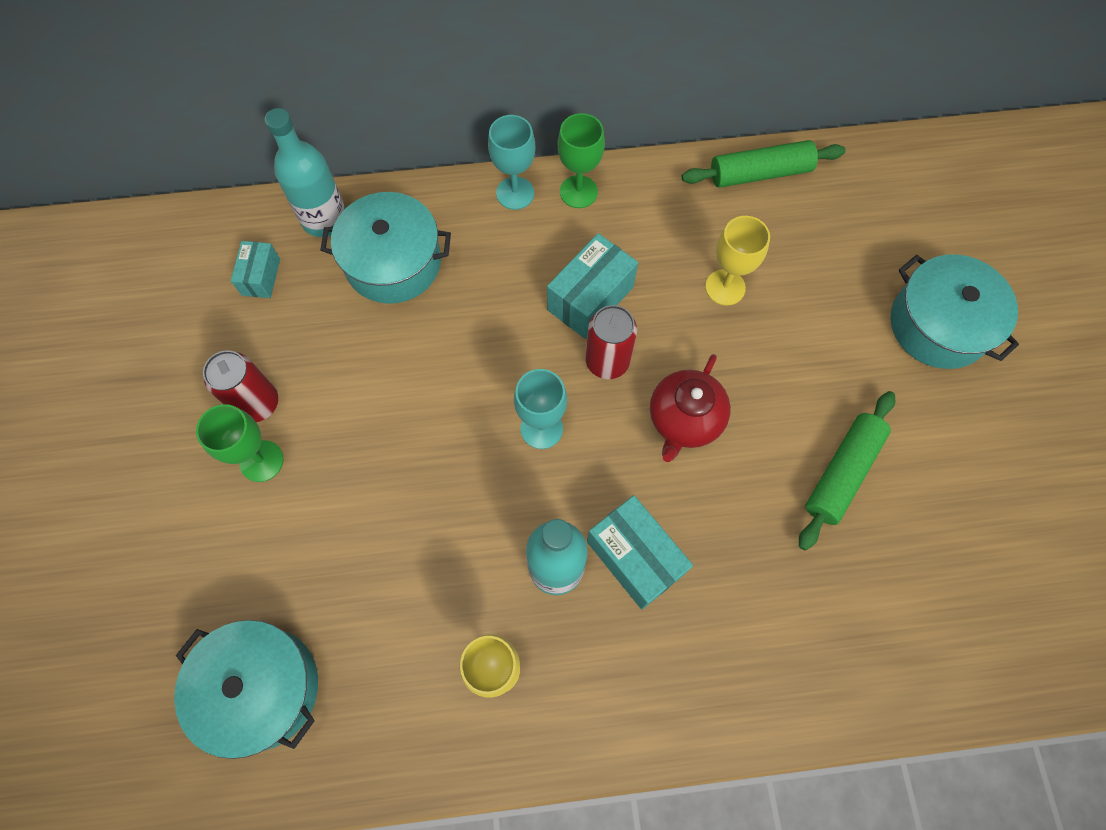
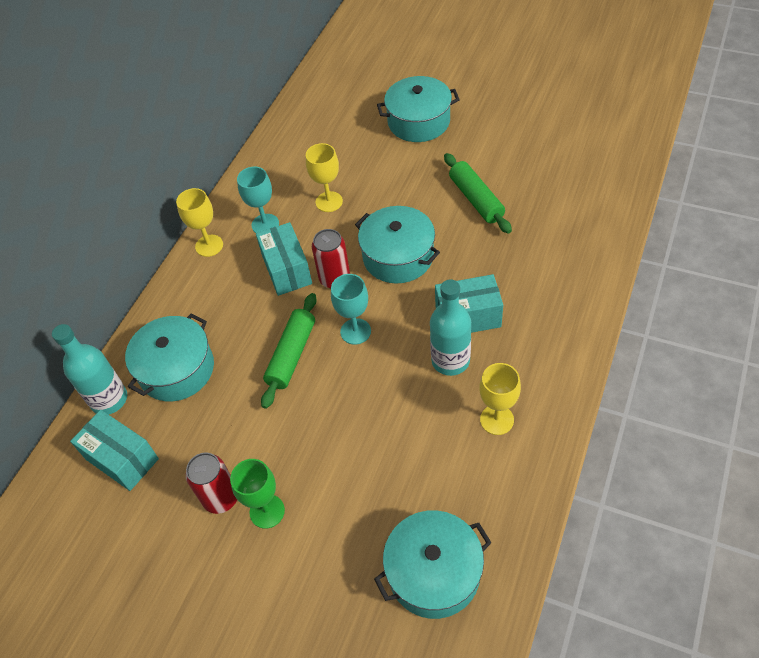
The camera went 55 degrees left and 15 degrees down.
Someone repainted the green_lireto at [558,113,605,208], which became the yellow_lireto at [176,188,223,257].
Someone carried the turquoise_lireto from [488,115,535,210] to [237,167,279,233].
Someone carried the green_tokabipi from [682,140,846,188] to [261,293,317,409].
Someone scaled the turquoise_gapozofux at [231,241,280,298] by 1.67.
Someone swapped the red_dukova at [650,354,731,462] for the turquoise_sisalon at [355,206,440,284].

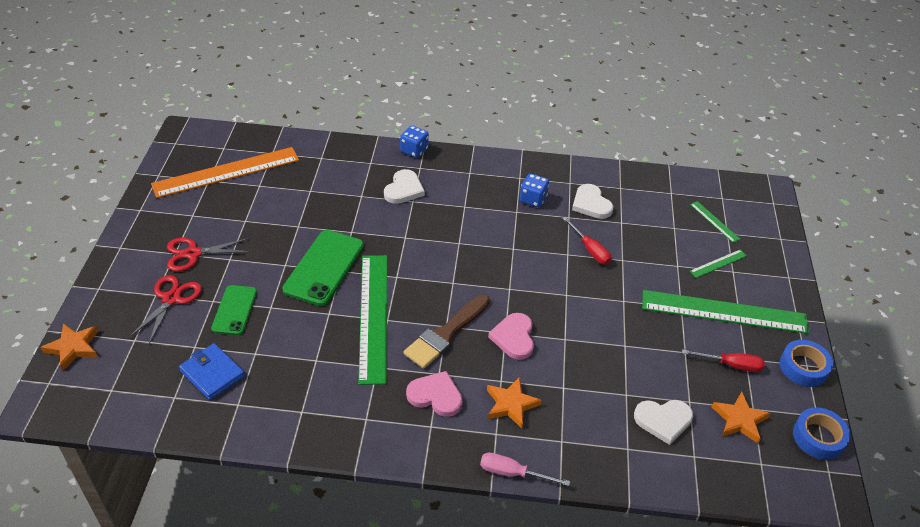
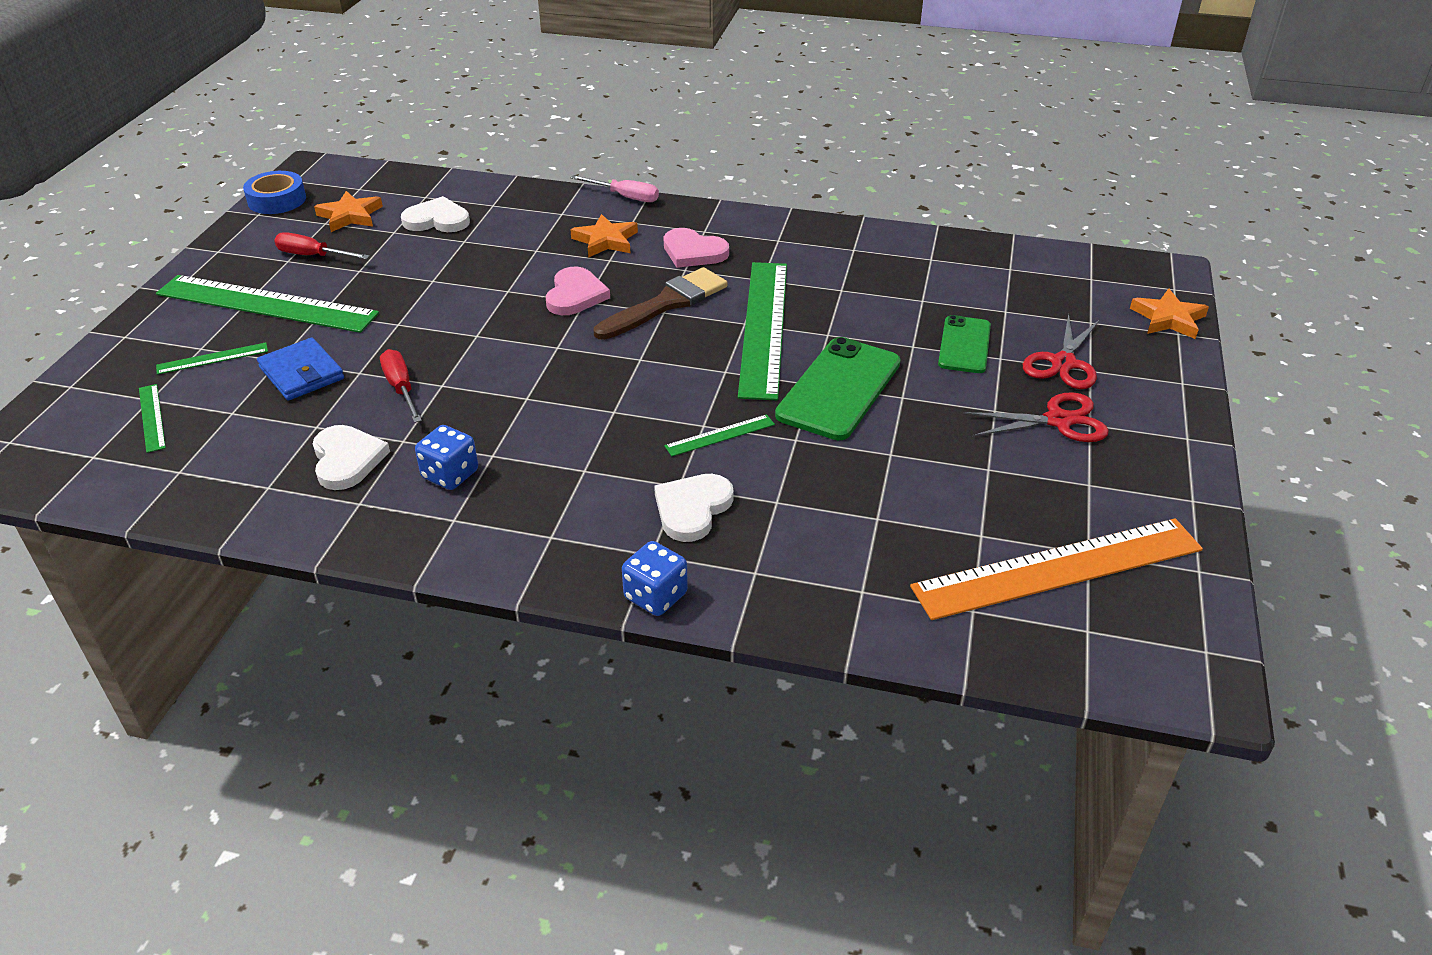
The camera went 170 degrees left and 5 degrees down.
Someone took away the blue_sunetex at [780,340,833,387].
Someone carried the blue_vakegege from [179,343,245,400] to [257,338,344,401].
Someone put down the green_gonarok at [664,414,775,456].

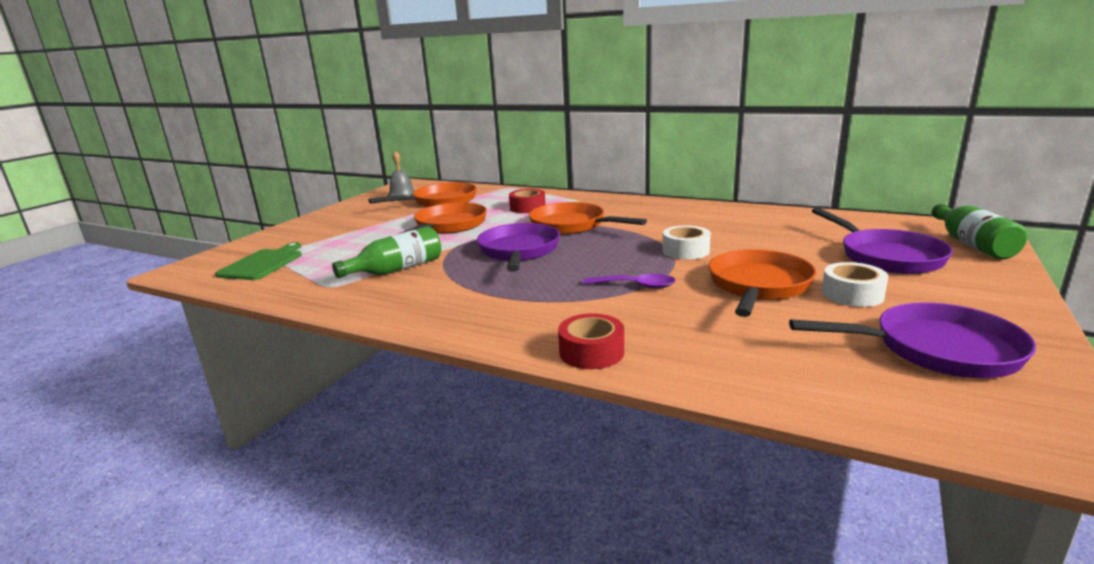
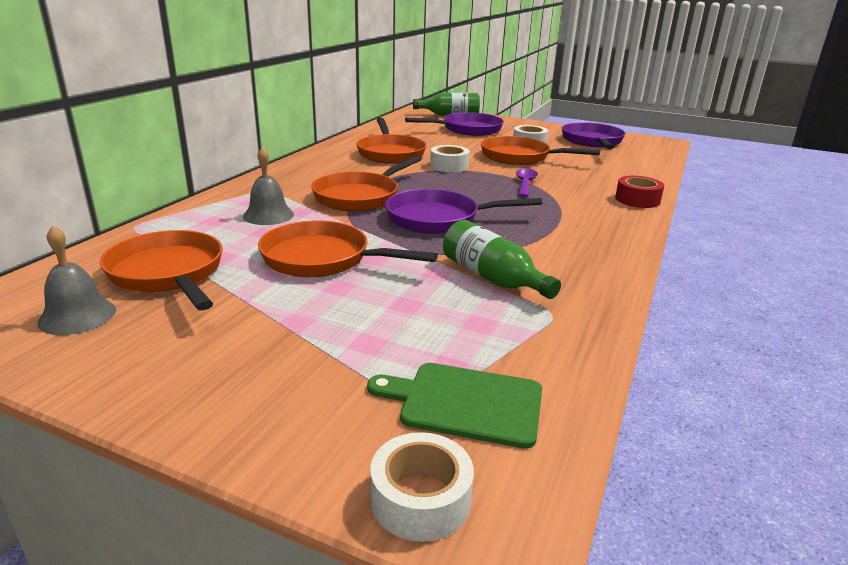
The camera went 95 degrees left and 5 degrees up.
Someone swapped the red_sunetex at [509,189,546,213] for the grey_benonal at [243,147,294,225].
Someone put down the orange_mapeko at [356,118,426,164].
Someone put down the white_sunetex at [370,432,474,542].

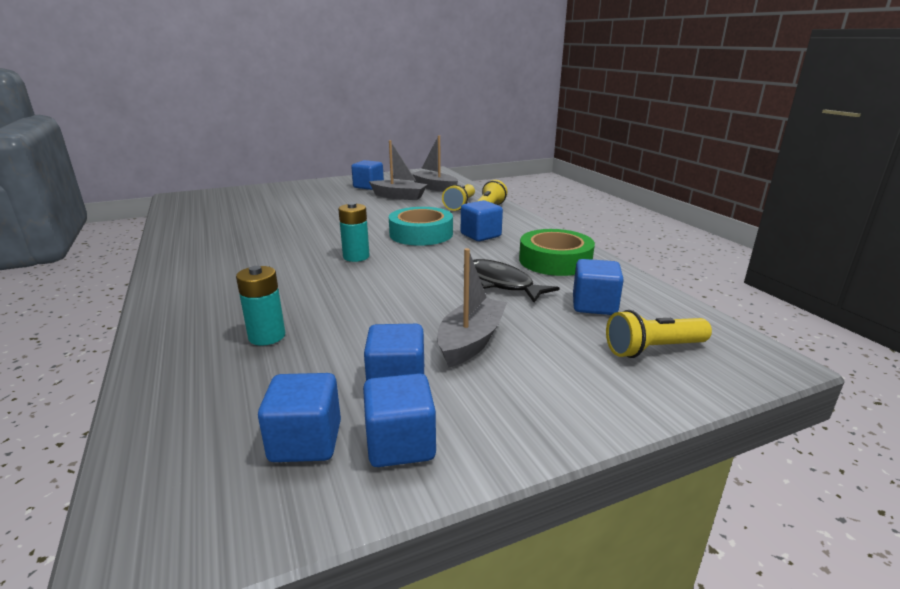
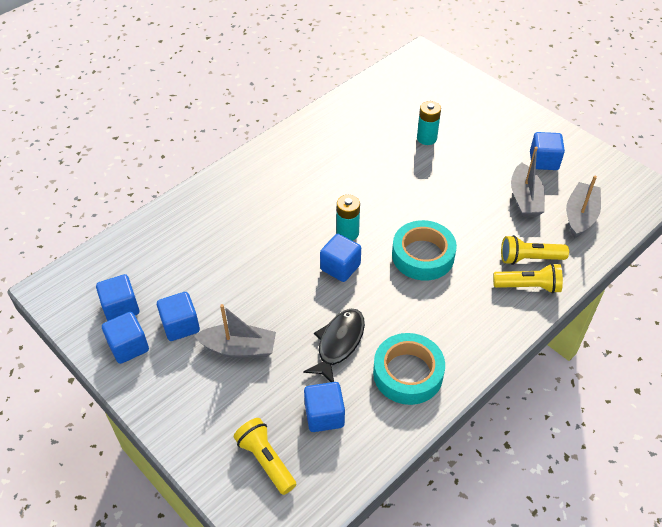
The camera went 70 degrees right and 25 degrees up.
Someone carried the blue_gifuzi from [461,200,503,241] to [320,234,361,282].
Someone repainted the green_sunetex at [519,229,595,276], which became the turquoise_sunetex at [373,333,445,405].
Someone carried the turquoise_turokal from [236,266,285,345] to [417,101,441,145].

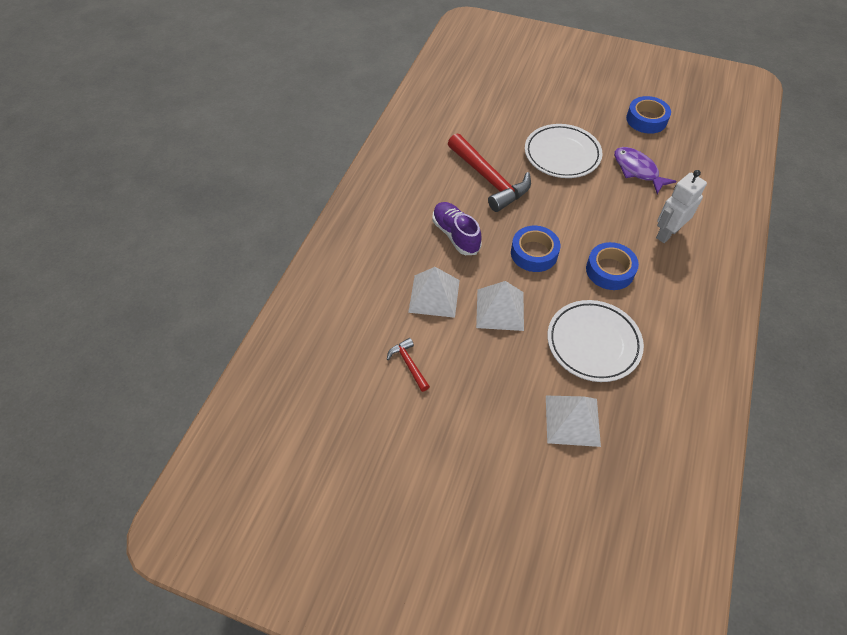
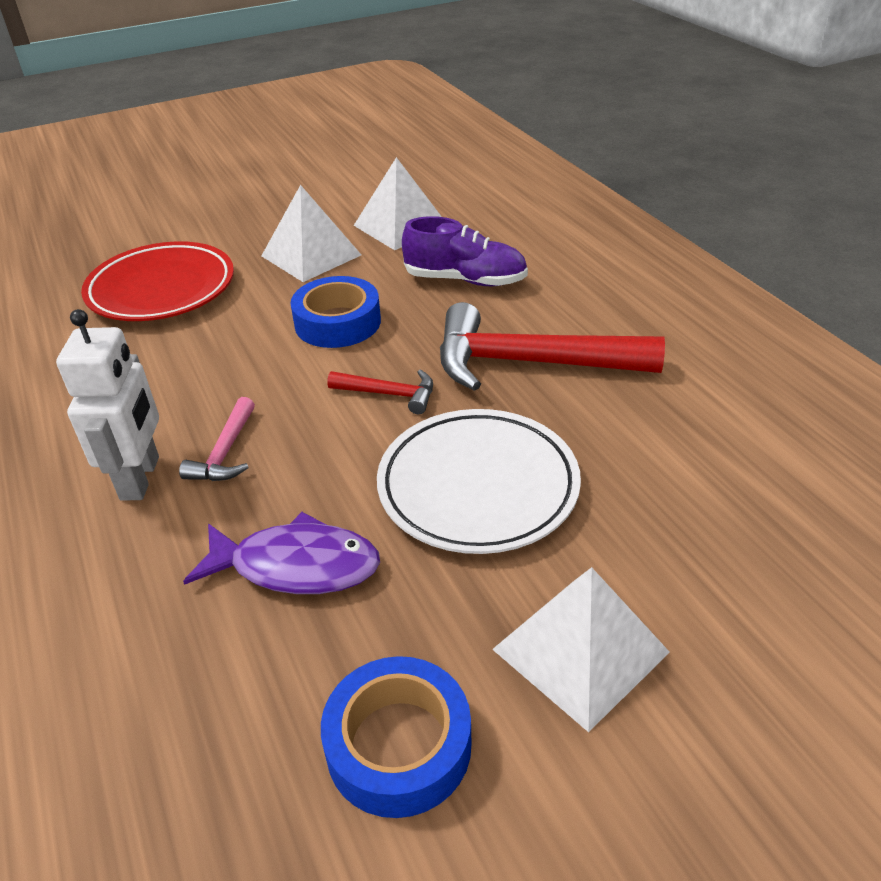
The camera went 135 degrees right and 15 degrees down.
Someone took away the blue_sunetex at [586,242,639,290].
Someone repainted the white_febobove at [547,300,644,382], which became the red_febobove at [81,241,234,321].
Someone carried the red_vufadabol from [387,338,430,392] to [327,369,433,414].
Someone carried the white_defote from [546,396,601,447] to [492,567,670,732].
Someone put down the pink_vufadabol at [179,397,255,481].

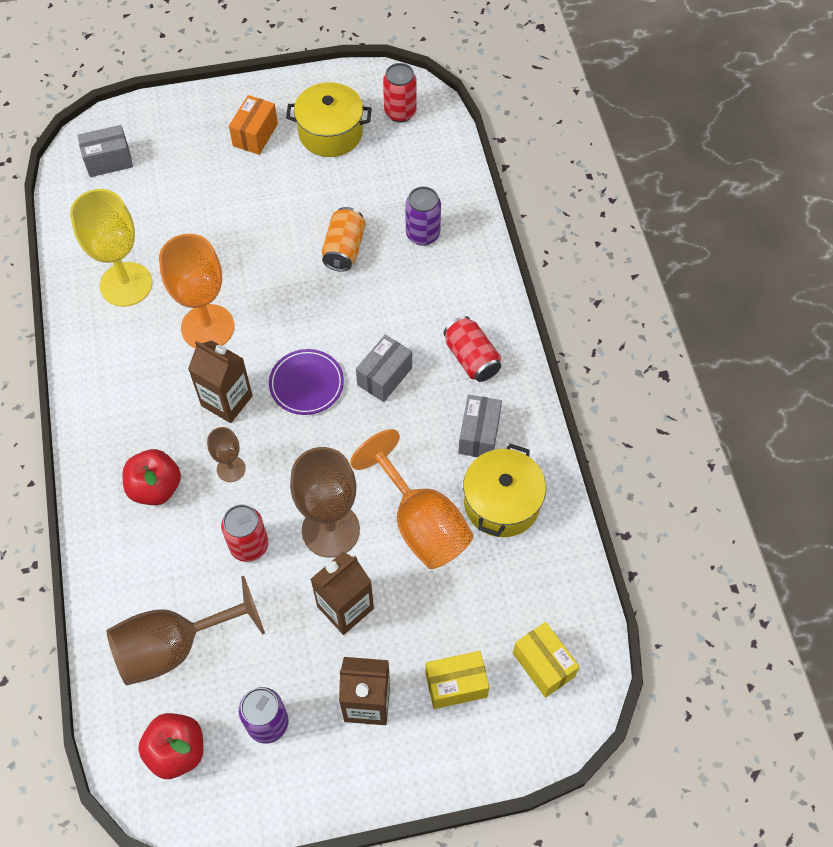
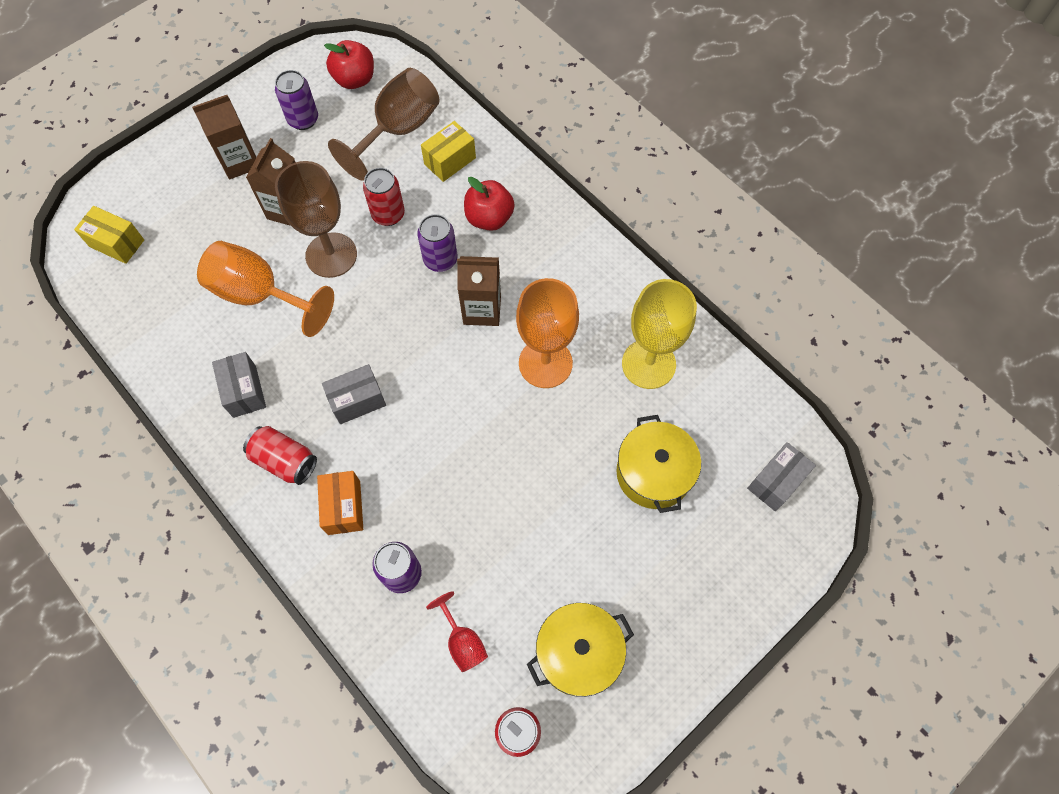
The camera went 150 degrees right and 5 degrees up.
Someone carried the orange_gapozofux from [229,95,278,155] to [317,471,363,535].
Someone took away the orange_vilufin at [322,207,366,272].
Someone rotated the grey_gapozofux at [356,335,412,402] by 60 degrees clockwise.
Someone took away the purple_febobove at [269,349,344,415].
Someone swapped the brown_lireto at [207,427,246,482] for the purple_vilufin at [417,214,457,272].
Someone carried the yellow_sisalon from [463,444,546,537] to [616,415,701,513].
Someone carried the yellow_gapozofux from [425,651,490,709] to [421,121,476,182].
Someone put down the red_lireto at [426,591,488,672].

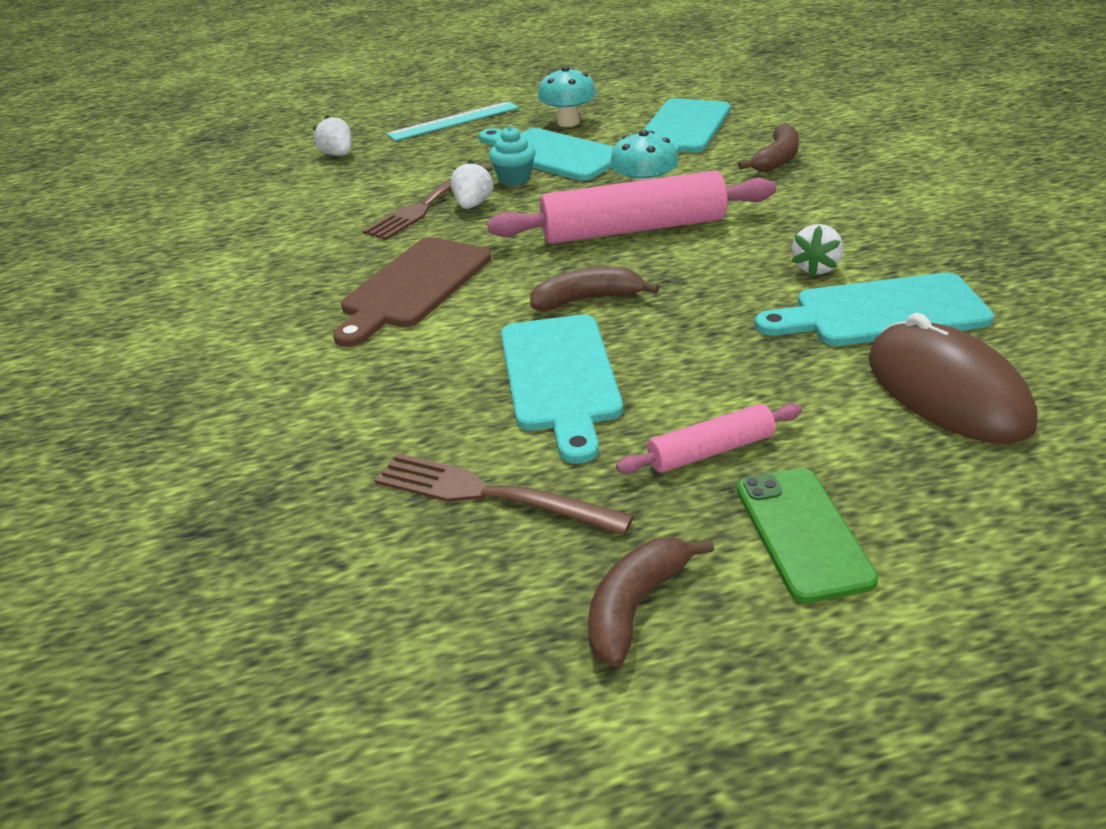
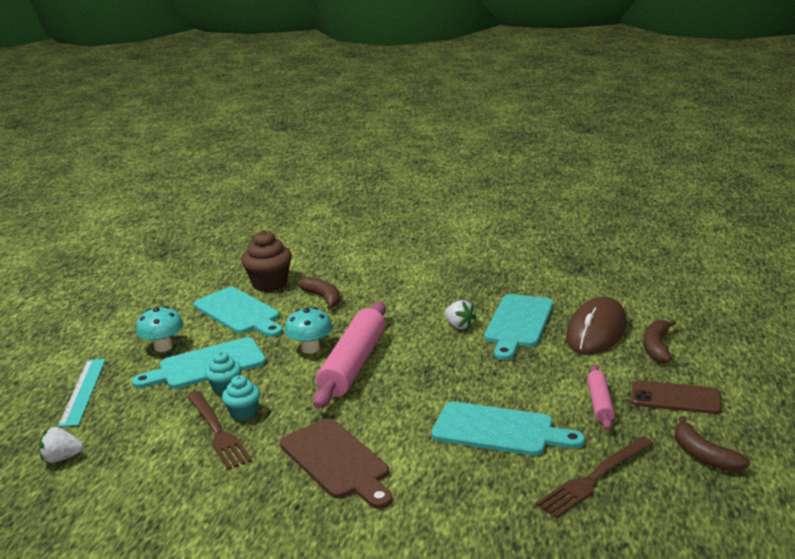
The camera went 65 degrees left and 10 degrees down.
Someone swapped the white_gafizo at [451,160,493,209] for the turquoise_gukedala at [222,375,260,421].
Someone carried the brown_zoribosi from [530,267,659,311] to [643,319,676,363].
Someone rotated the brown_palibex at [868,313,1038,444] by 60 degrees counterclockwise.
Someone repainted the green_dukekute at [737,468,878,603], which became the brown_dukekute at [631,380,722,414].
Someone put down the brown_gukedala at [241,230,292,292].

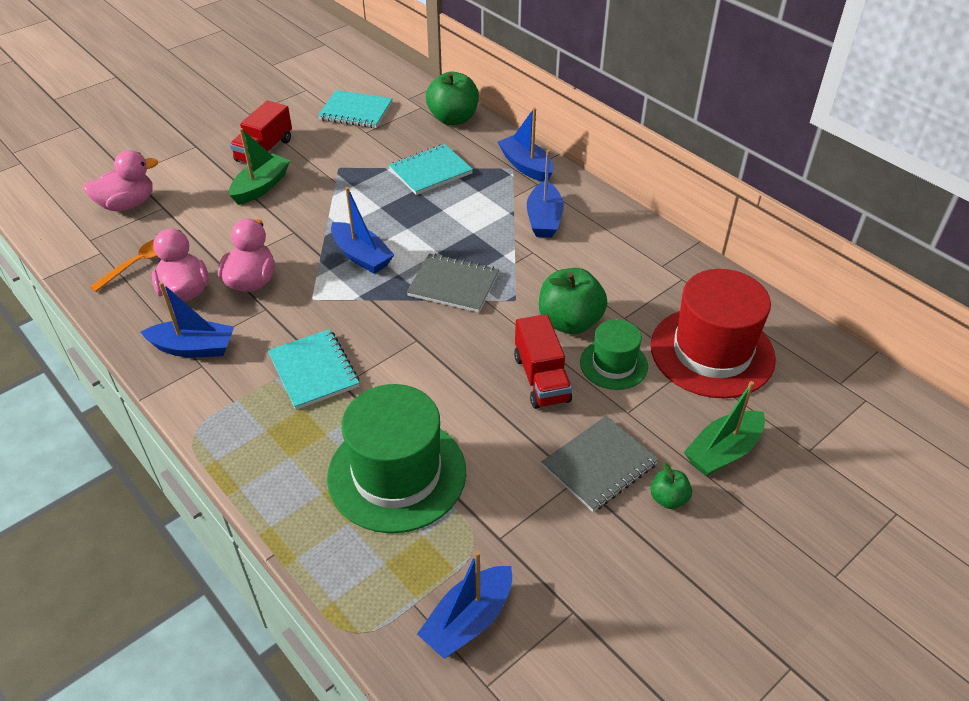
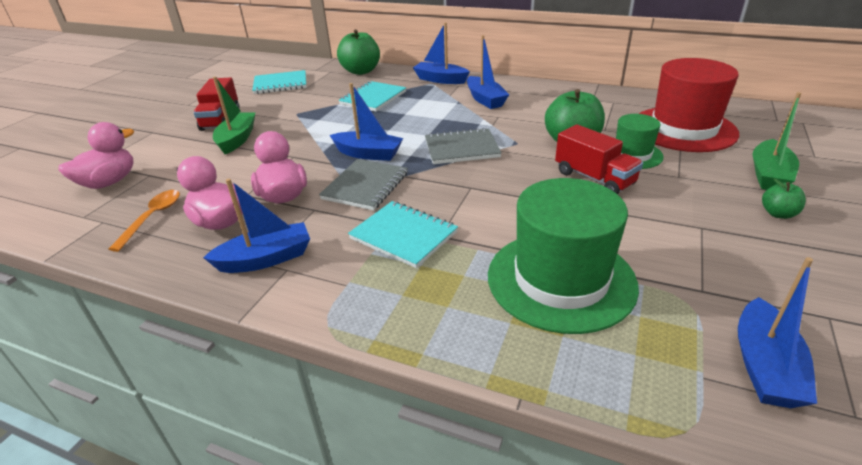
The camera went 25 degrees left and 10 degrees down.
Someone carried the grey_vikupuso from [541,416,659,512] to [319,159,408,210].

